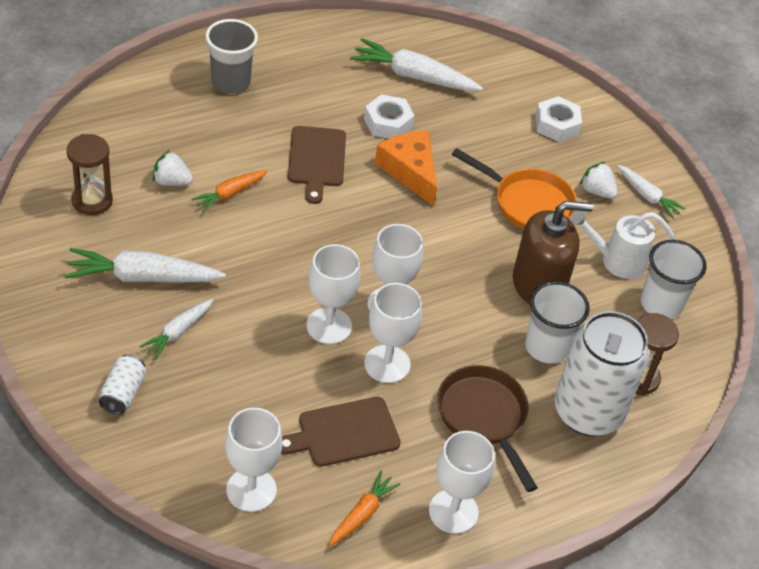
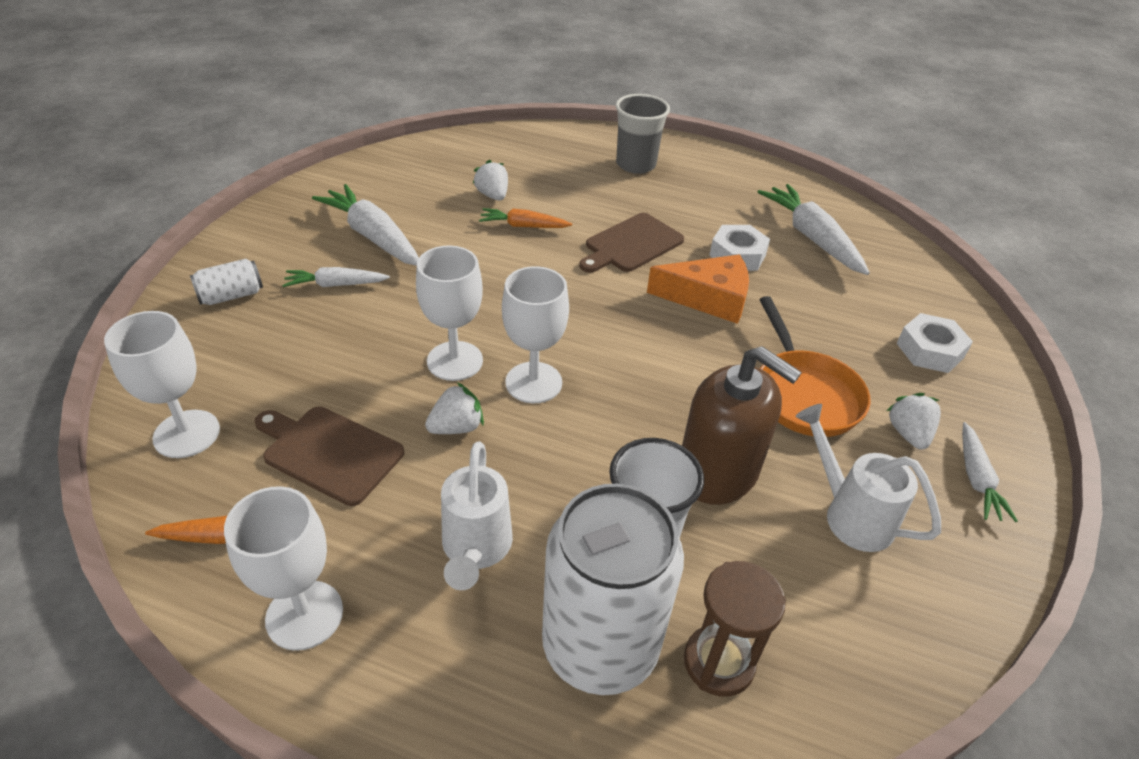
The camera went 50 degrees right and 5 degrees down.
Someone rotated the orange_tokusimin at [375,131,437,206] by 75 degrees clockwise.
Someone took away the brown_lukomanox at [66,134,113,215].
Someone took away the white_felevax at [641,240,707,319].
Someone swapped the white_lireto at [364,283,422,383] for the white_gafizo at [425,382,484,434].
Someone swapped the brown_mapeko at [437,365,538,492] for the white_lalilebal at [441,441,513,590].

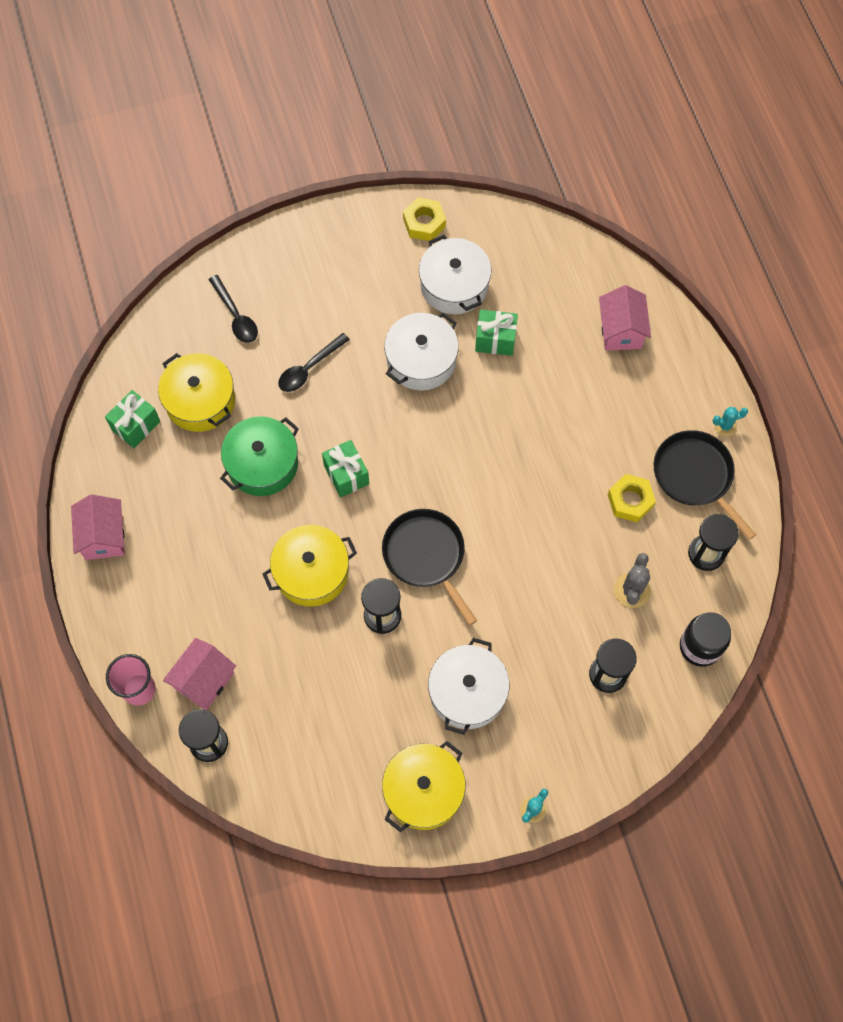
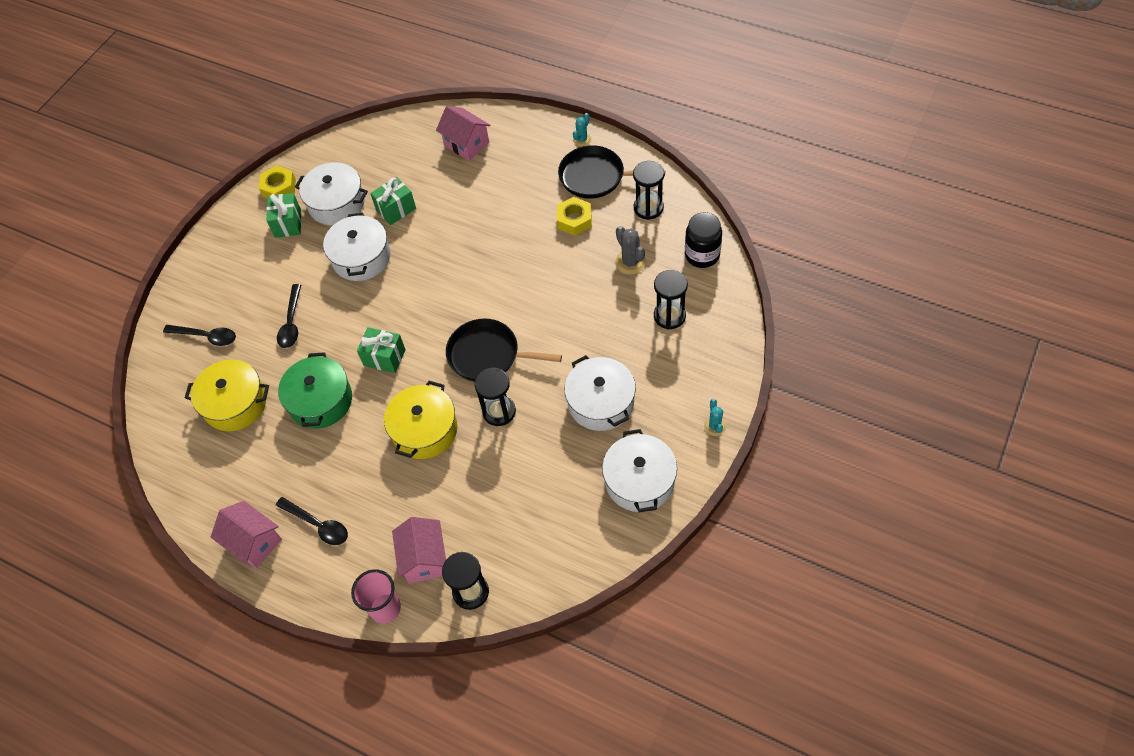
The camera went 40 degrees left and 10 degrees down.
Someone carried the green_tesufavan from [105,390,160,448] to [267,193,301,238].
Someone repainted the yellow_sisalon at [382,741,466,832], which became the white_sisalon at [602,429,677,512].
Someone put down the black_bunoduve at [276,497,348,545].

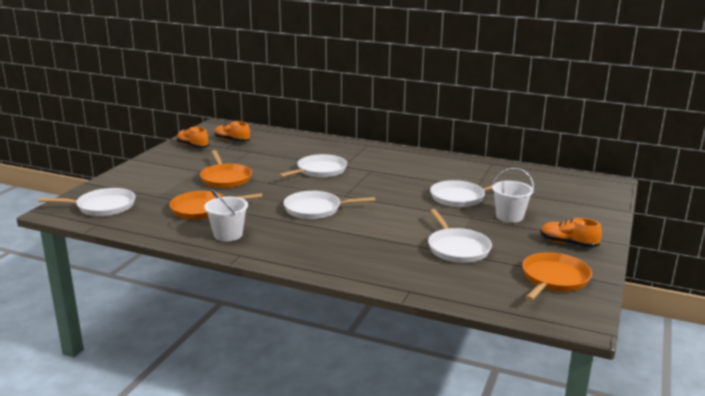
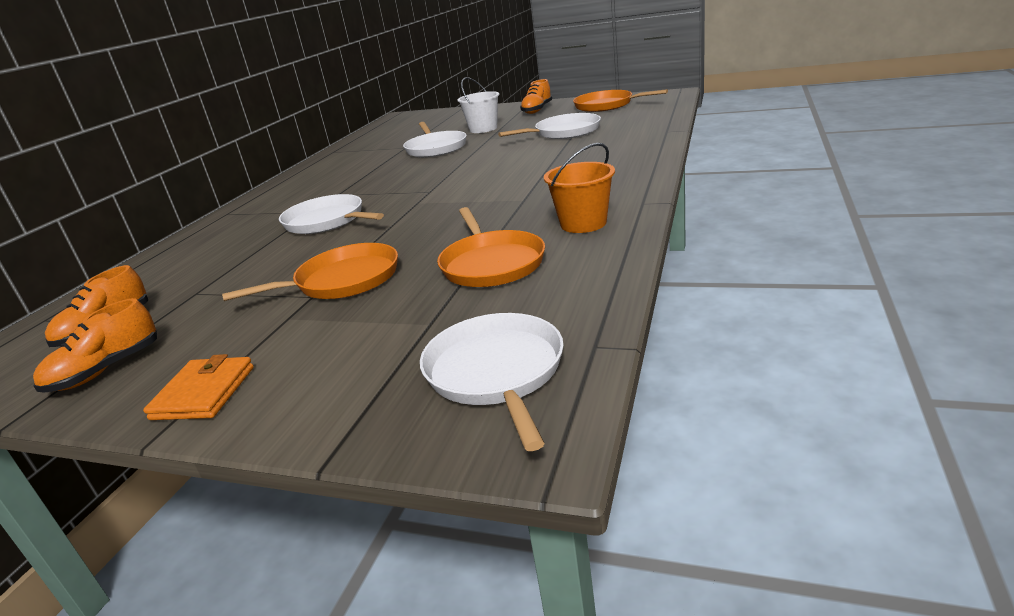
The camera went 90 degrees left and 5 degrees up.
Someone repainted the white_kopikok at [204,188,248,242], which became the orange_kopikok at [544,143,615,233].
Someone took away the white_mapeko at [283,191,375,219].
Someone put down the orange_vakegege at [143,354,254,420].

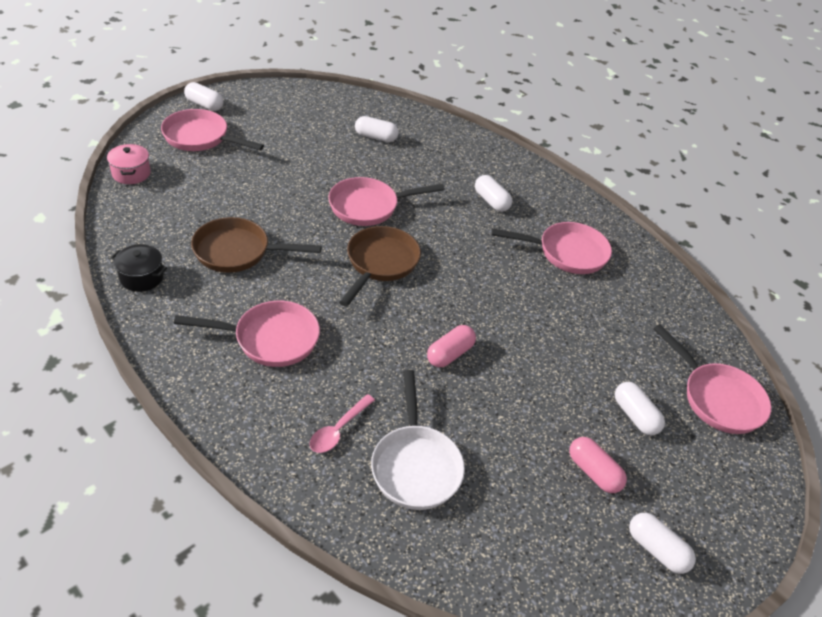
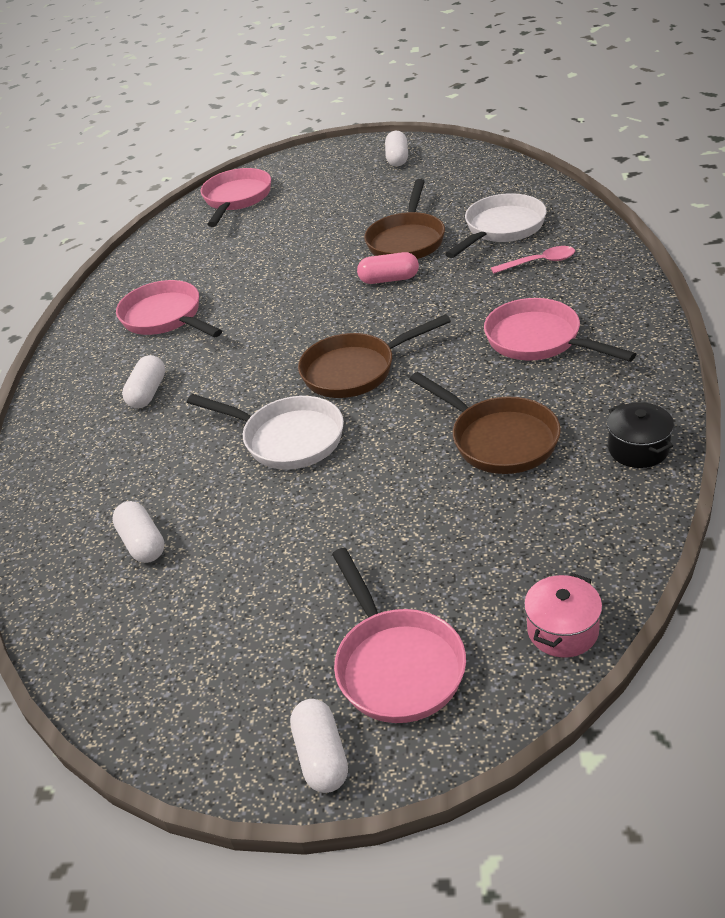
The camera went 125 degrees left and 5 degrees down.
Someone repainted the pink_mapeko at [328,177,445,226], which became the white_mapeko at [187,394,344,470].
Someone took away the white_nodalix at [615,382,665,435].
Someone took away the pink_nodalix at [569,437,627,493].
Someone put down the brown_mapeko at [364,179,445,259].

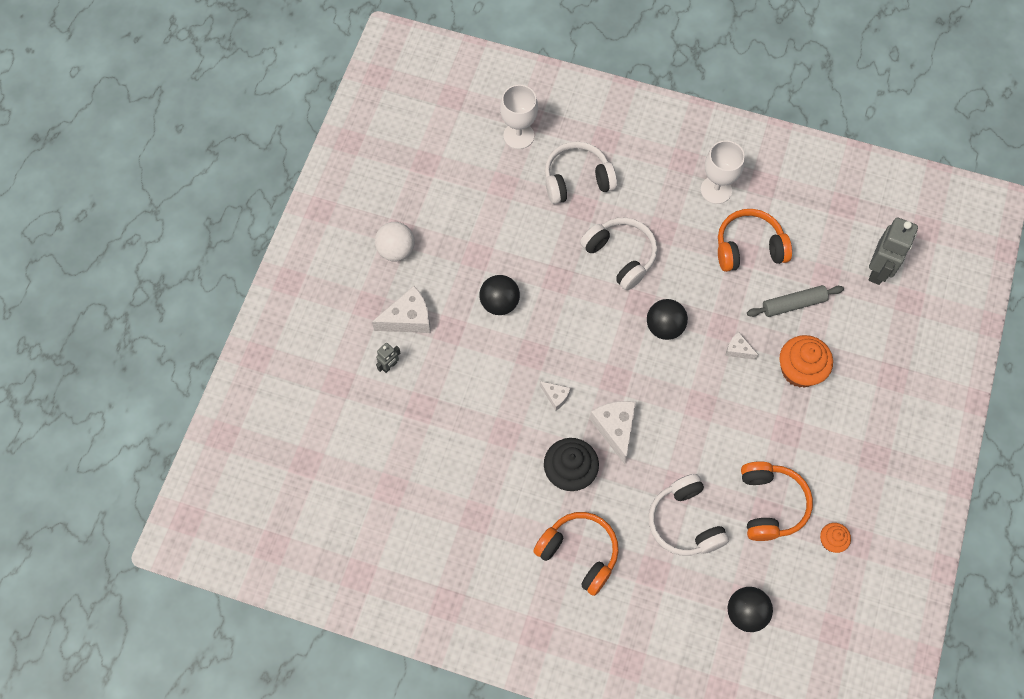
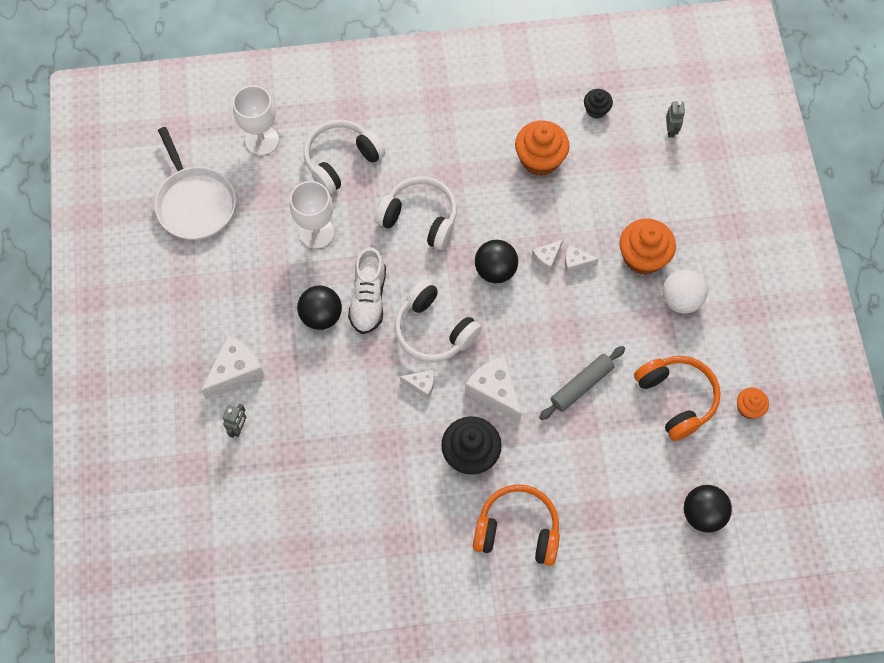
The camera went 25 degrees left and 0 degrees up.
Someone carried the white_lireto from [701,140,745,204] to [290,181,334,249].
Someone swapped the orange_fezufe at [718,209,792,272] for the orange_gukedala at [515,120,570,176].
Someone scaled the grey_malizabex at [868,217,918,285] by 0.50.
Someone carried the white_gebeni from [375,222,415,261] to [663,269,708,313].
Someone carried the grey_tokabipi from [747,285,844,317] to [539,346,625,420].
Someone carried the white_fezufe from [649,474,729,556] to [395,280,482,362].
Someone put down the black_gukedala at [584,89,613,119].
Someone put down the white_mapeko at [155,127,236,240].
Someone put down the white_tokusimin at [532,239,563,272].
Someone put down the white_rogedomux at [348,247,386,334].

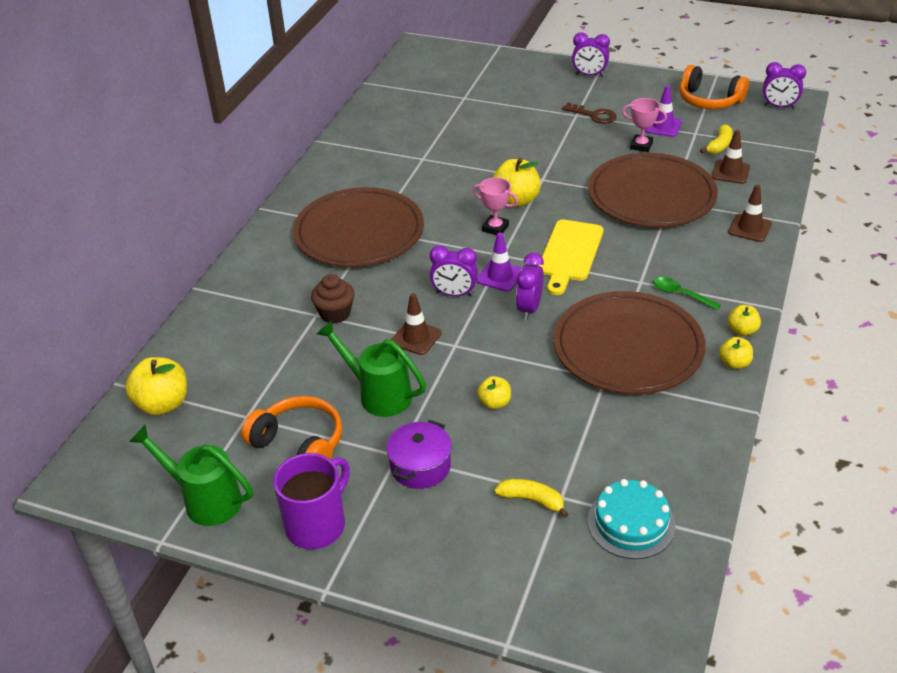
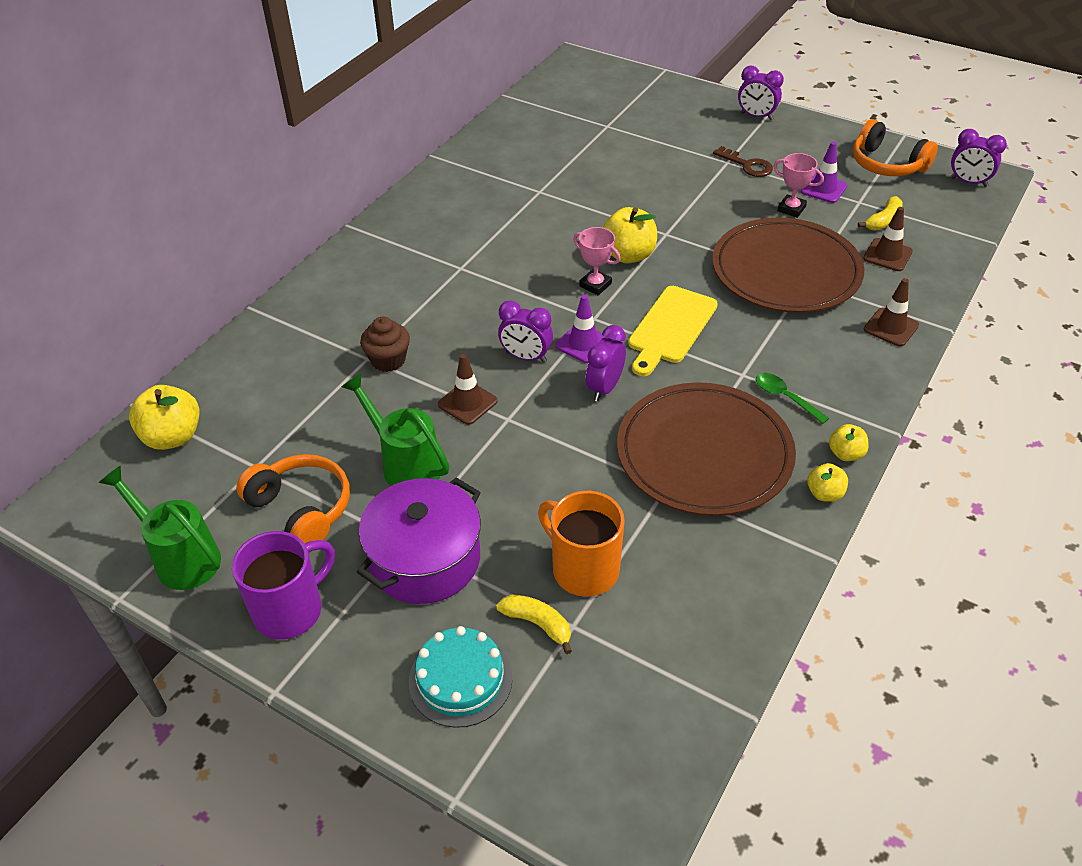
The camera went 10 degrees right and 5 degrees up.
Someone took away the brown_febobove at [293,187,424,267].
Someone took away the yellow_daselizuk at [477,376,511,409].
Someone scaled the purple_sisalon at [386,420,452,489] by 1.58.
Someone carried the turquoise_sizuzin from [588,479,675,559] to [409,626,512,728].
Someone put down the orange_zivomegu at [538,491,625,597].

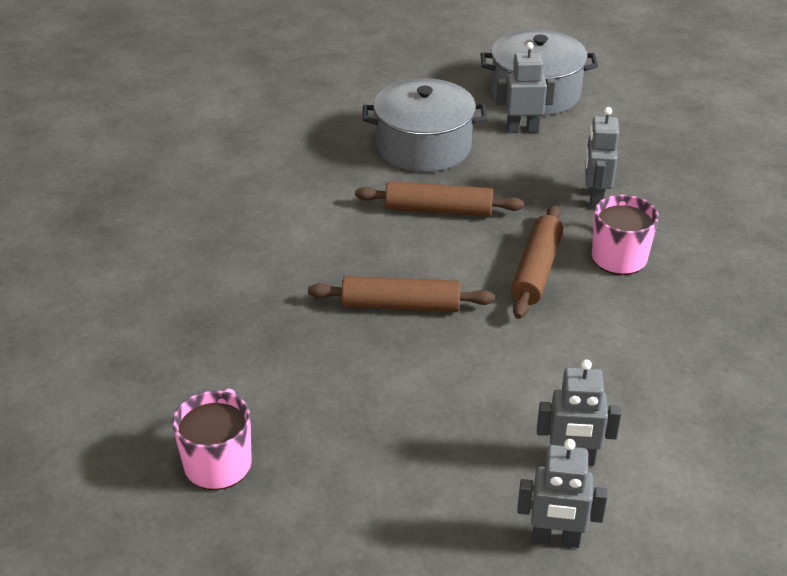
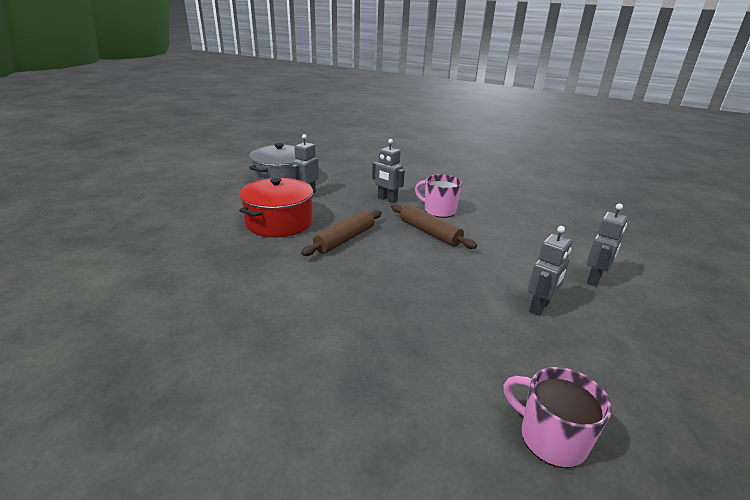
The camera went 60 degrees left and 10 degrees down.
Someone repainted the grey_sisalon at [363,78,487,172], which became the red_sisalon at [239,178,313,237].
Someone took away the brown_tokabipi at [308,276,495,312].
Someone carried the grey_malizabex from [517,439,608,548] to [528,226,572,316].

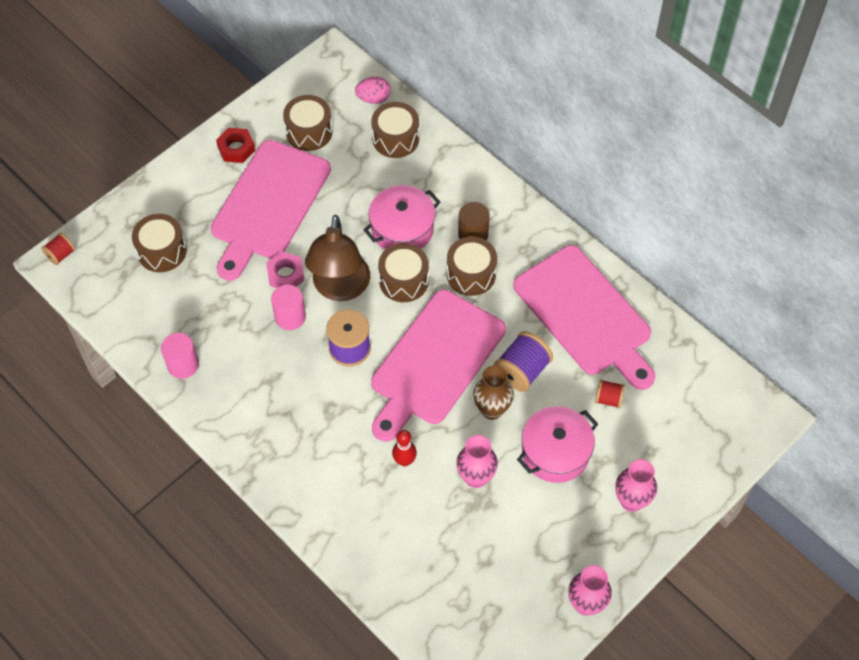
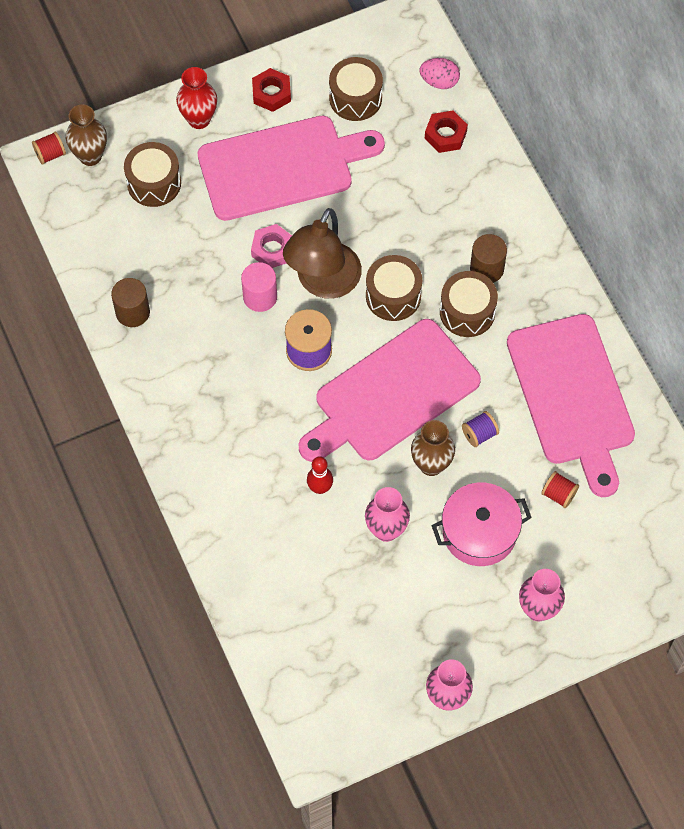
The camera went 20 degrees right and 5 degrees up.
Someone swapped the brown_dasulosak at [371,102,419,158] for the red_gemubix at [425,110,468,153].
Someone rotated the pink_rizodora at [211,140,331,281] by 150 degrees counterclockwise.
Someone took away the pink_sisalon at [363,185,440,250].
Someone scaled the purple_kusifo at [494,331,553,392] by 0.57.
Someone repainted the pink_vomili at [161,333,199,379], which became the brown_vomili at [111,278,150,327].
Someone put down the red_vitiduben at [176,67,217,129].
Someone put down the brown_vitiduben at [66,104,107,166].

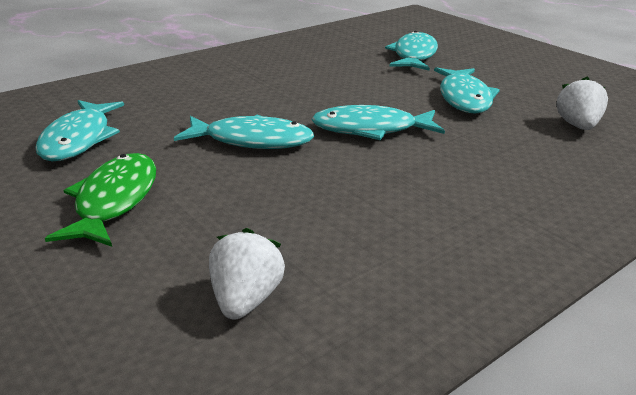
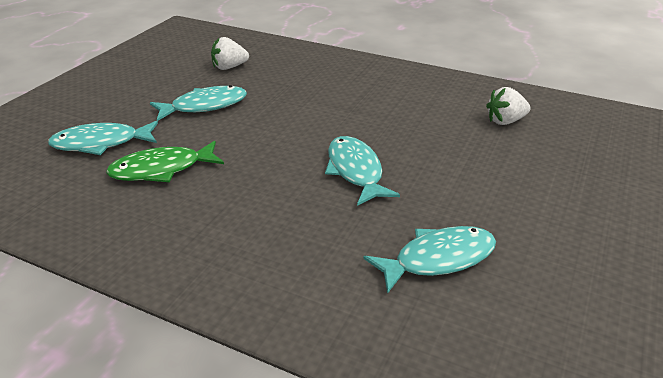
The camera went 115 degrees left and 5 degrees up.
Someone took away the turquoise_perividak at [311,105,445,140].
Someone carried the green_perividak from [45,153,156,247] to [106,141,224,182].

